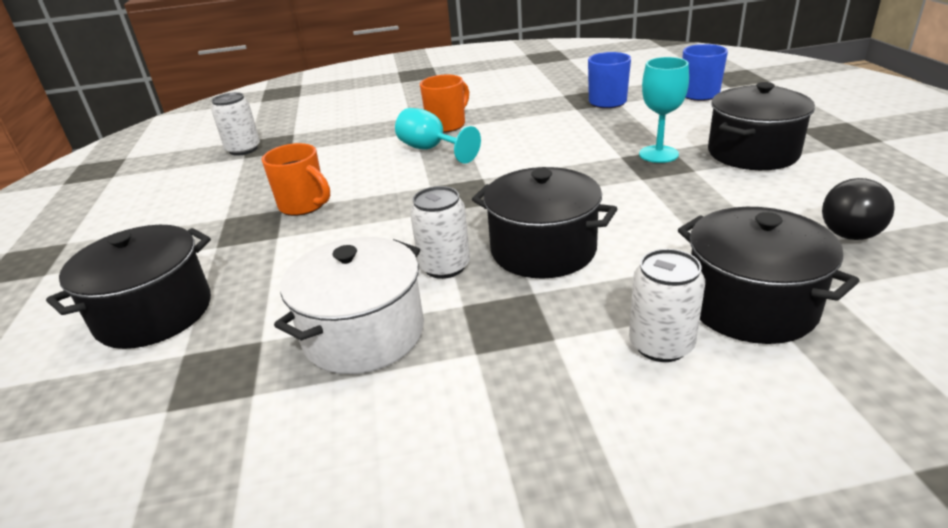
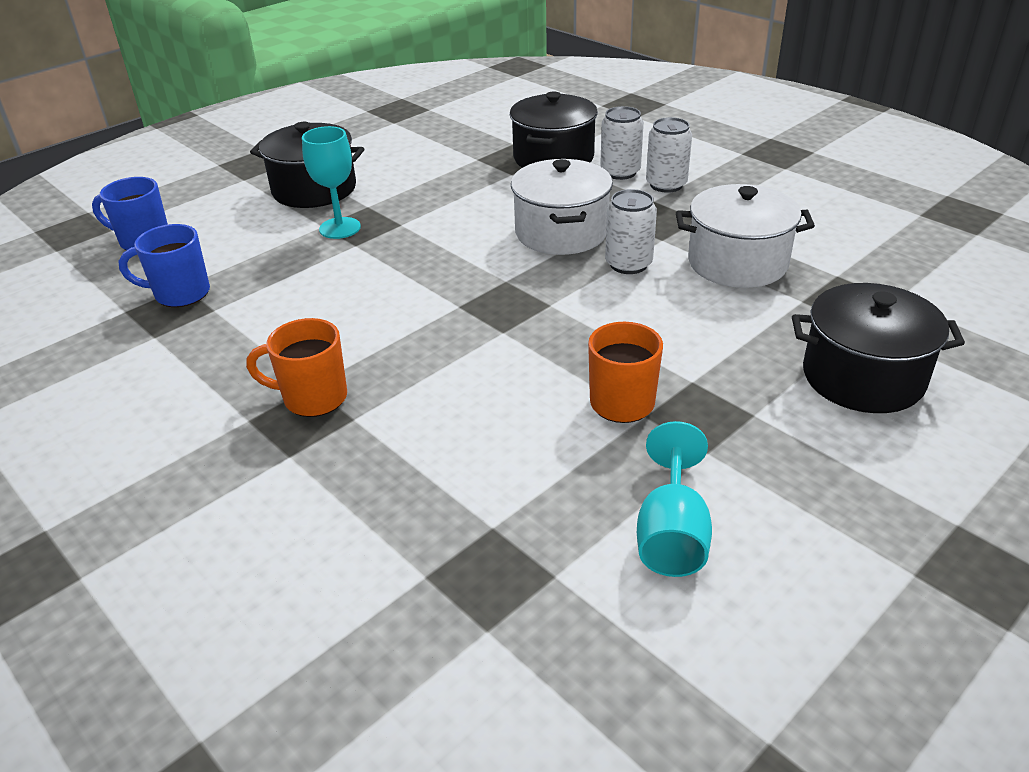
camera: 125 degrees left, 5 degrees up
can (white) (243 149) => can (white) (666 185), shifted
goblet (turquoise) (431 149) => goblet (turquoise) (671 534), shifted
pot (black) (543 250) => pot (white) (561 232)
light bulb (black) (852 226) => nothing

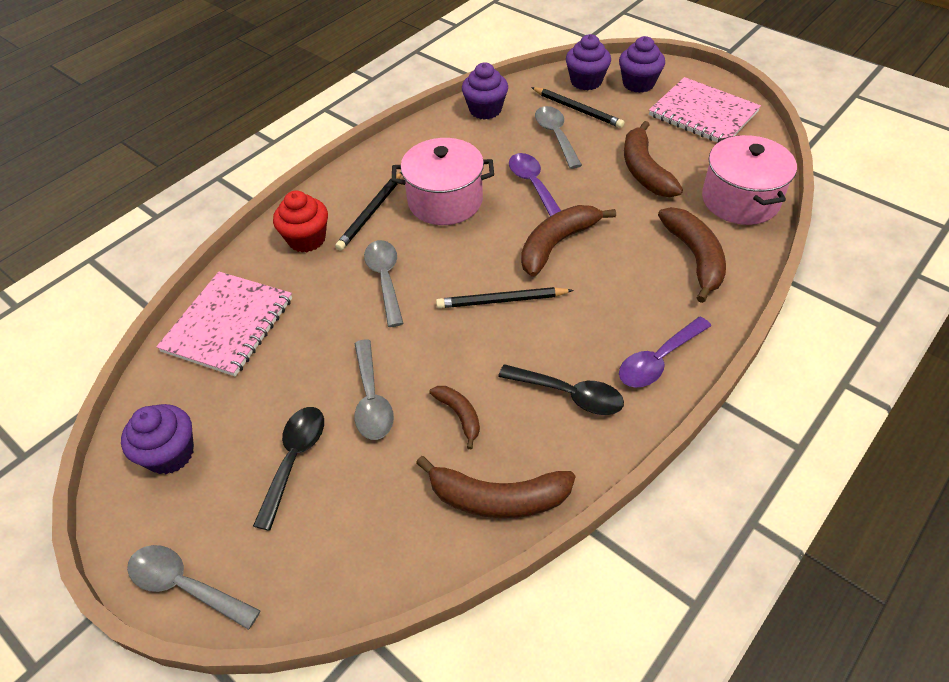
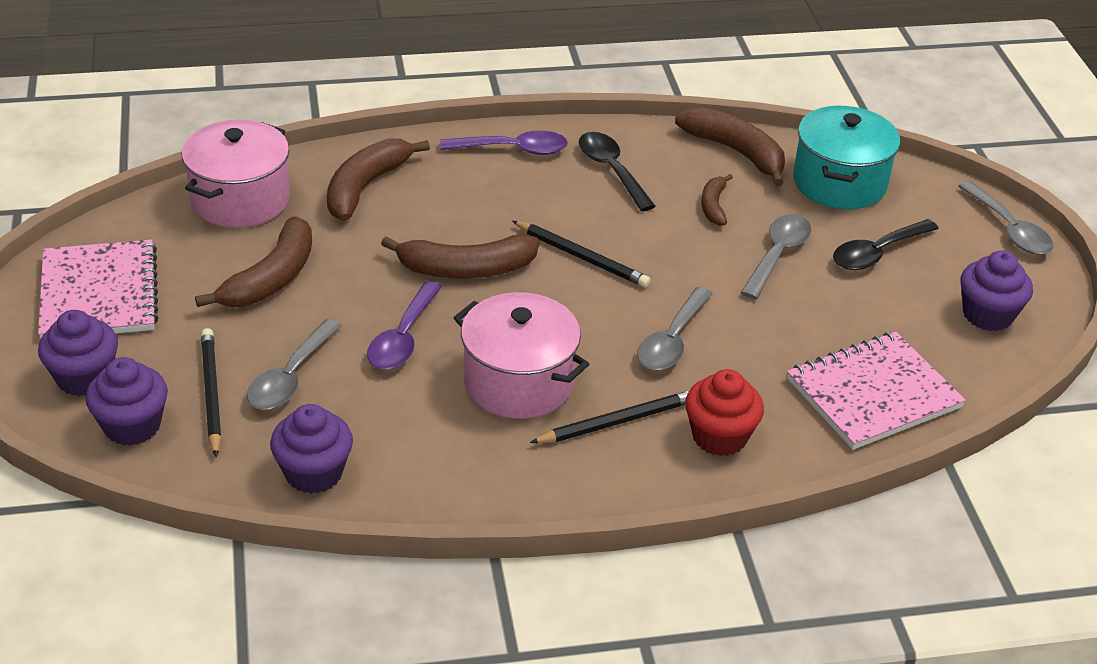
camera: 145 degrees left, 10 degrees down
nothing => pot (turquoise) (839 182)

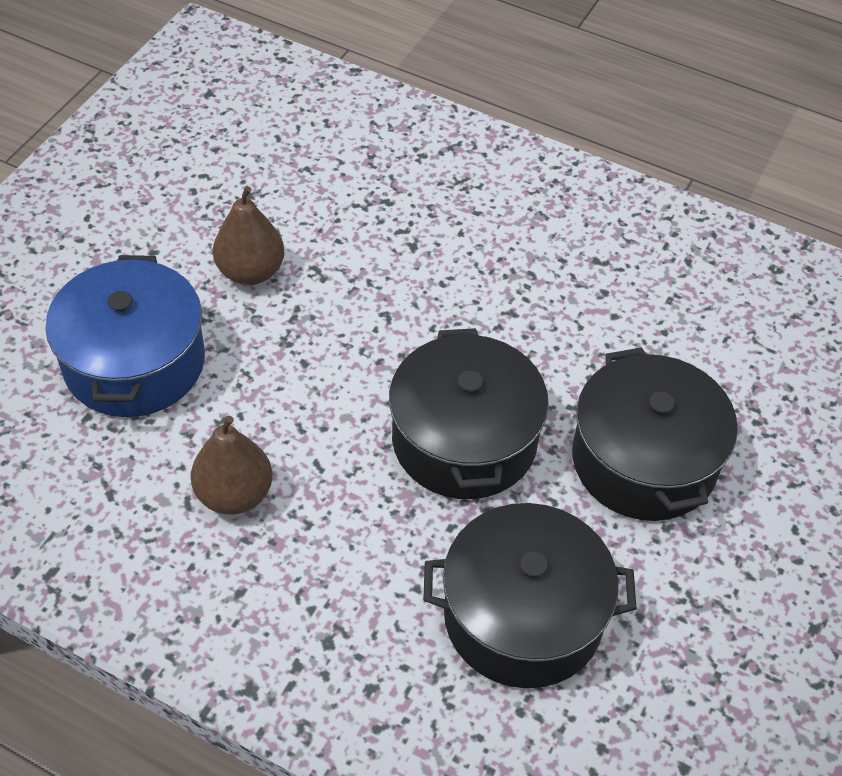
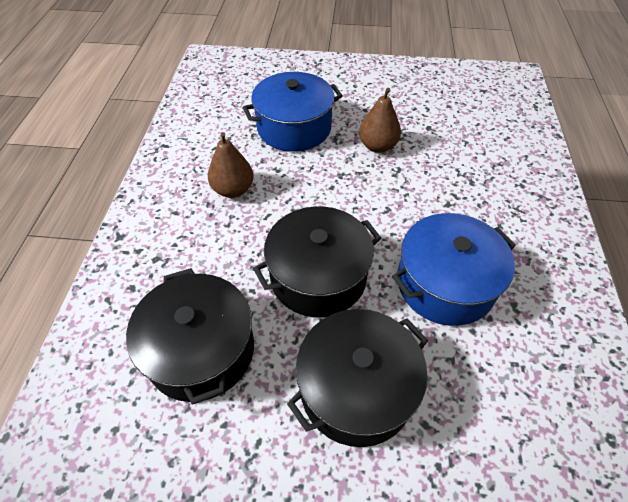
camera: 70 degrees right, 0 degrees up
nothing => pot (blue) (445 284)

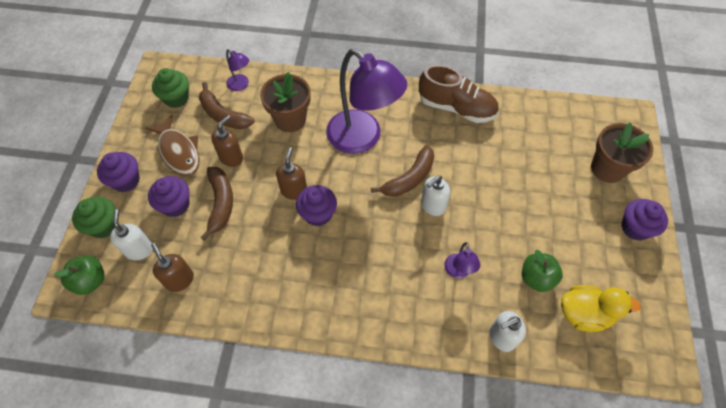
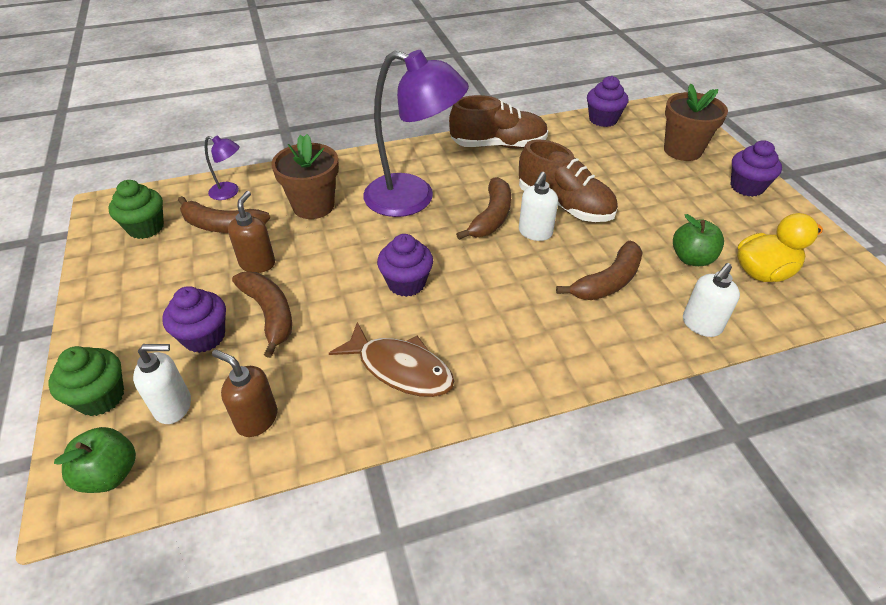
camera: 25 degrees left, 15 degrees down
fish (brown) (178 151) => fish (brown) (400 368), shifted
soap dispenser (brown) (294 190) => nothing
cupcake (purple) (126 180) => cupcake (purple) (603 119), shifted
soap dispenser (white) (139 250) => soap dispenser (white) (174 406), 120 degrees clockwise
lamp (purple) (458 272) => banana (brown) (608 282)
nothing => shoe (brown) (564 205)

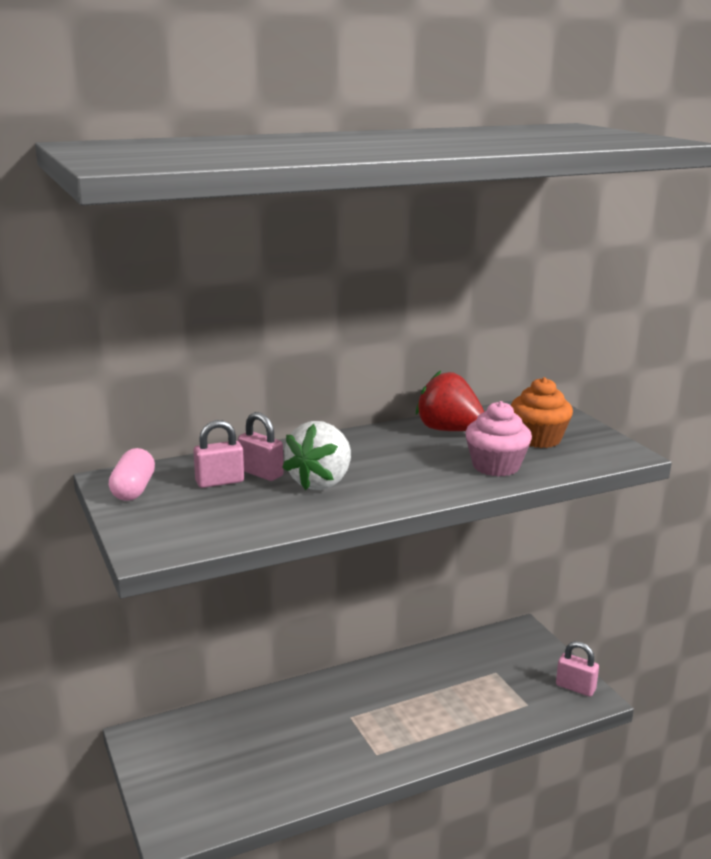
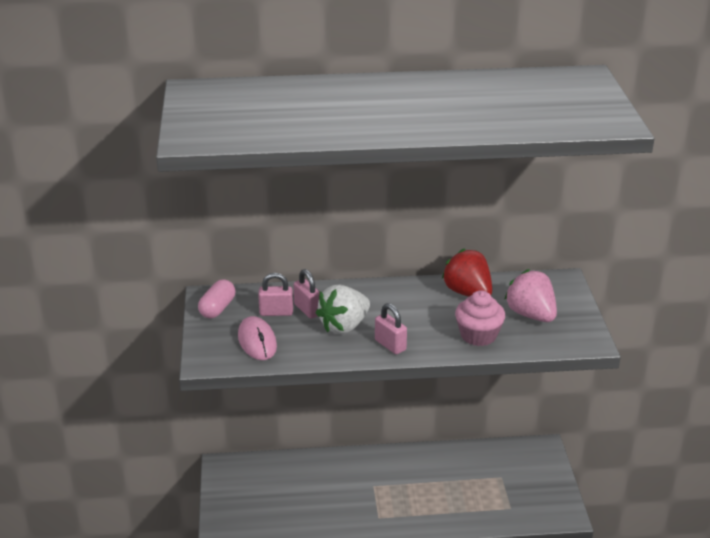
camera: 20 degrees right, 10 degrees up
cupcake (orange) (538 439) => strawberry (pink) (531 315)
padlock (pink) (575 687) => padlock (pink) (390 345), shifted
nothing => mouse (pink) (257 341)

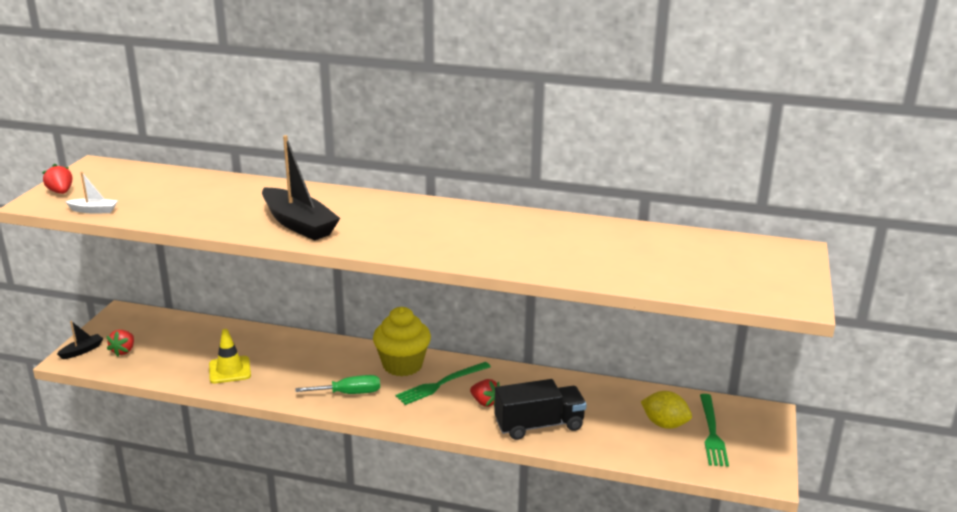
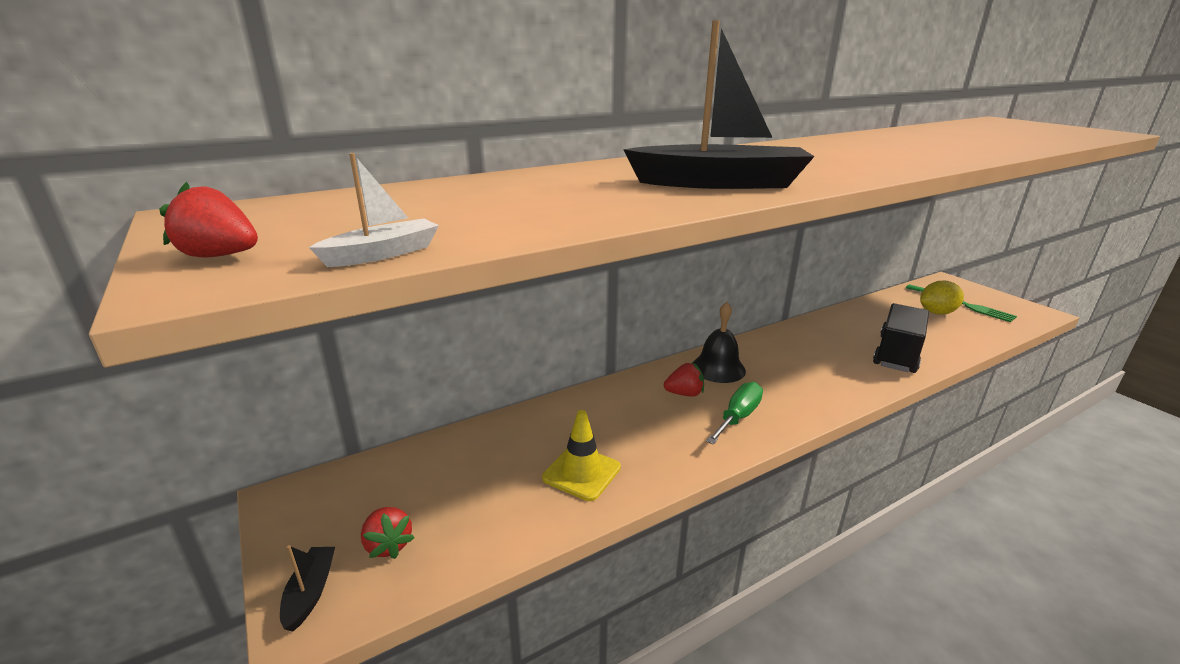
camera: 45 degrees left, 0 degrees up
cupcake (yellow) (402 365) => bell (black) (718 368)
fork (green) (441 384) => nothing
strawberry (red) (485 402) => strawberry (red) (684 393), shifted

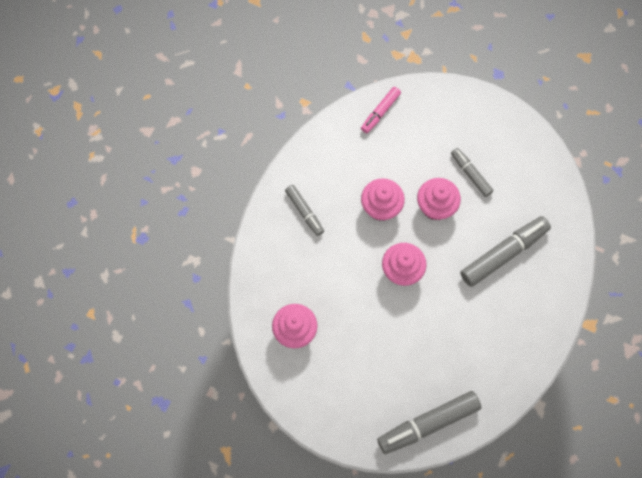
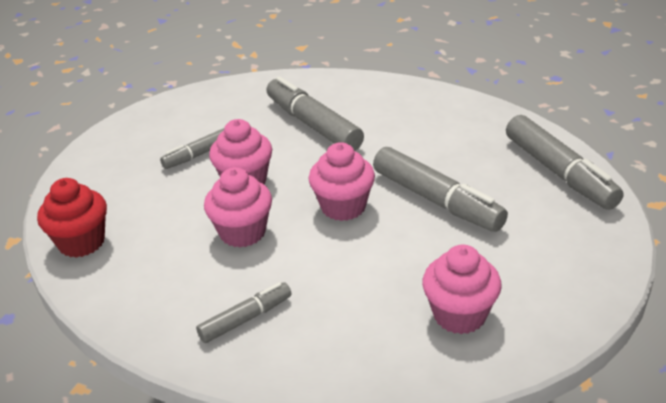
camera: 90 degrees left, 35 degrees down
marker (pink) (380 112) => cupcake (red) (81 242)
nothing => marker (grey) (437 200)

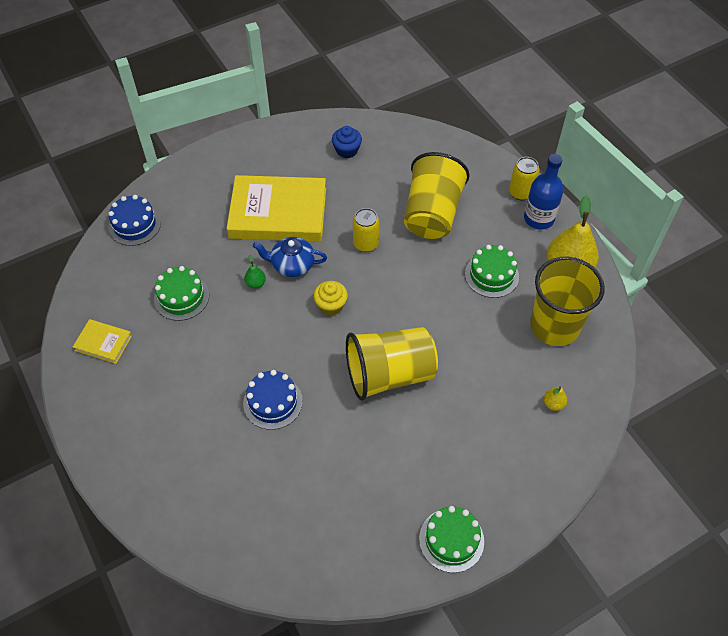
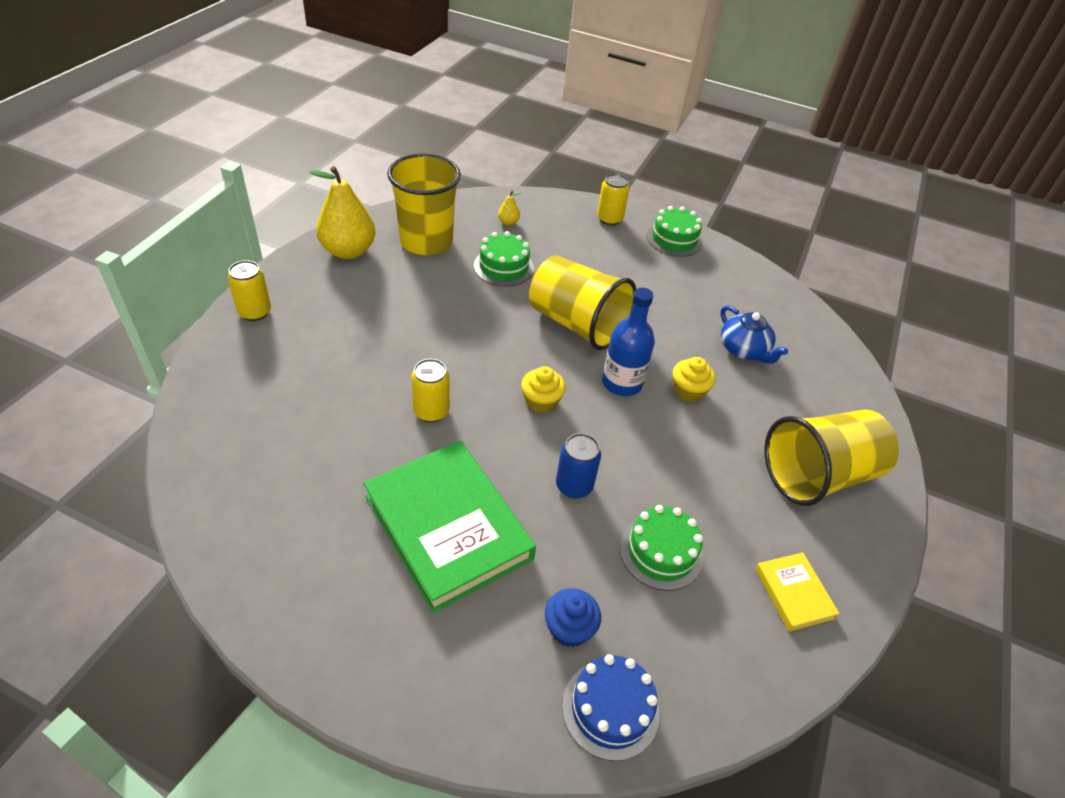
camera: 130 degrees left, 10 degrees down
cupcake (blue) (347 150) => cupcake (blue) (569 628), shifted
cup (yellow) (432 214) => cup (yellow) (818 475), shifted
bottle (blue) (538 218) => bottle (blue) (622 383), shifted
book (yellow) (278 213) => book (green) (448 527)
teapot (blue) (292 265) => teapot (blue) (744 350), shifted
cake (green) (491 275) => cake (green) (503 267), shifted
pear (green) (256 283) => can (blue) (574 486)
cake (blue) (273 402) => cupcake (yellow) (688 391)
nothing => can (yellow) (609 219)

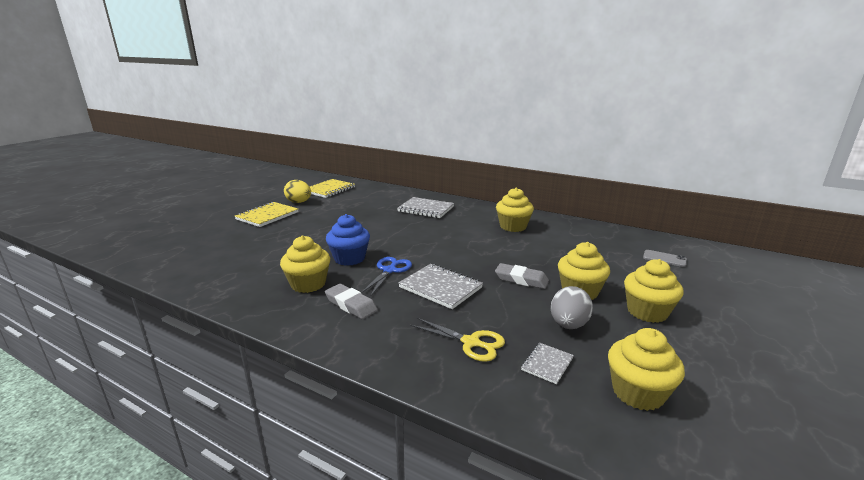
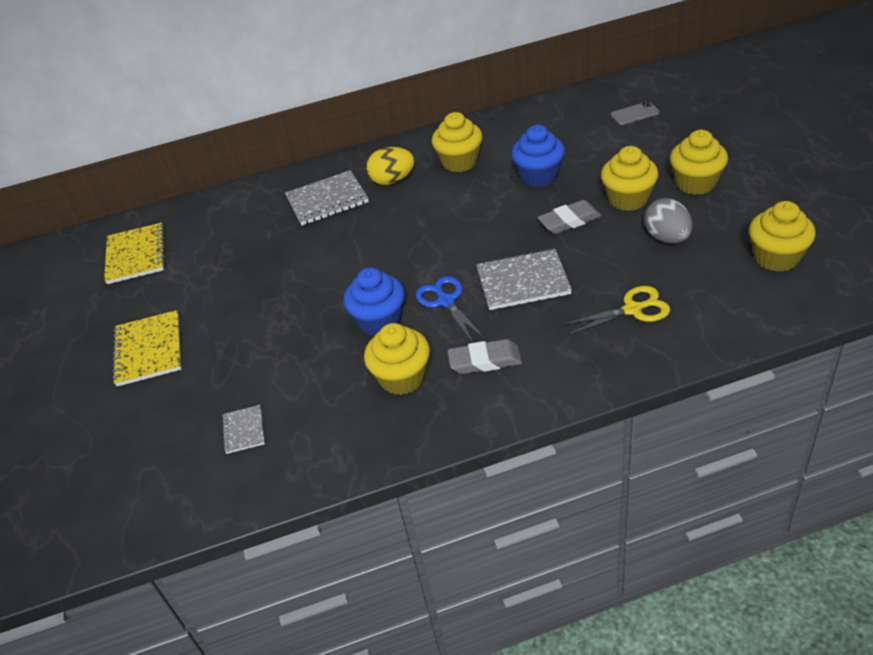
camera: 40 degrees left, 20 degrees up
egg (yellow) (299 202) => egg (yellow) (393 180), shifted
notebook (grey) (547 364) => notebook (grey) (244 430), shifted
nothing => cupcake (blue) (539 176)

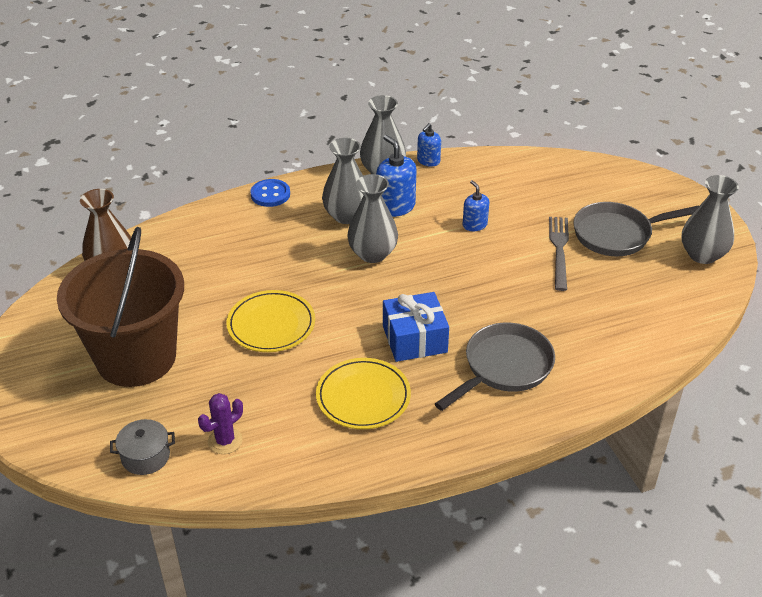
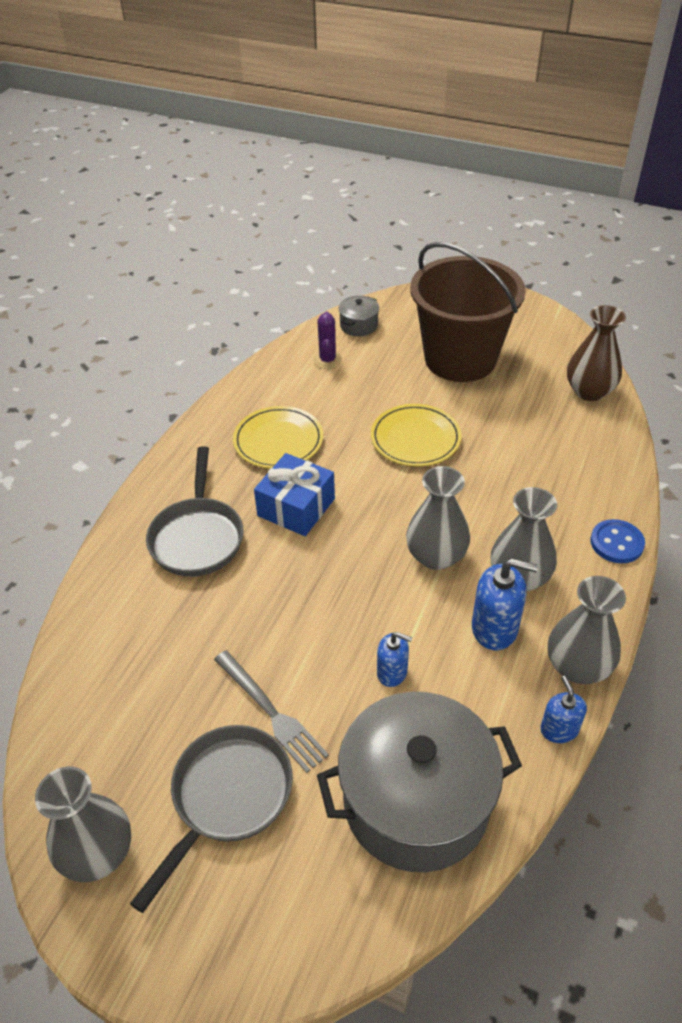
camera: 135 degrees right, 5 degrees up
nothing => pot (grey) (416 801)

